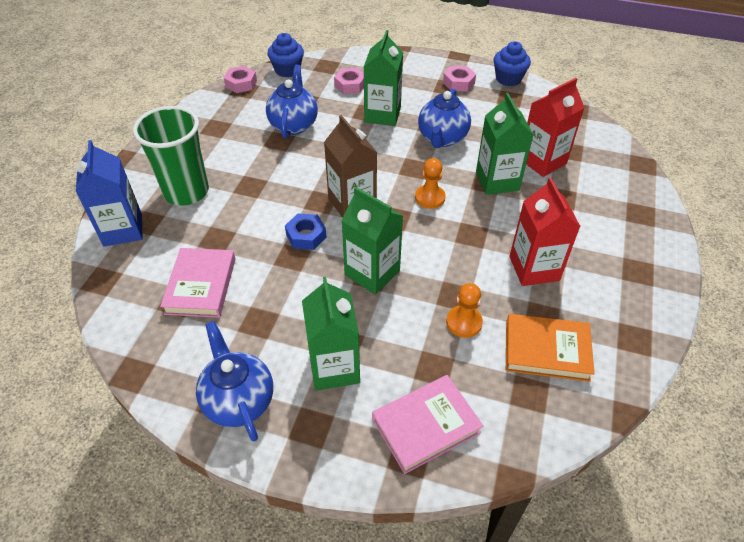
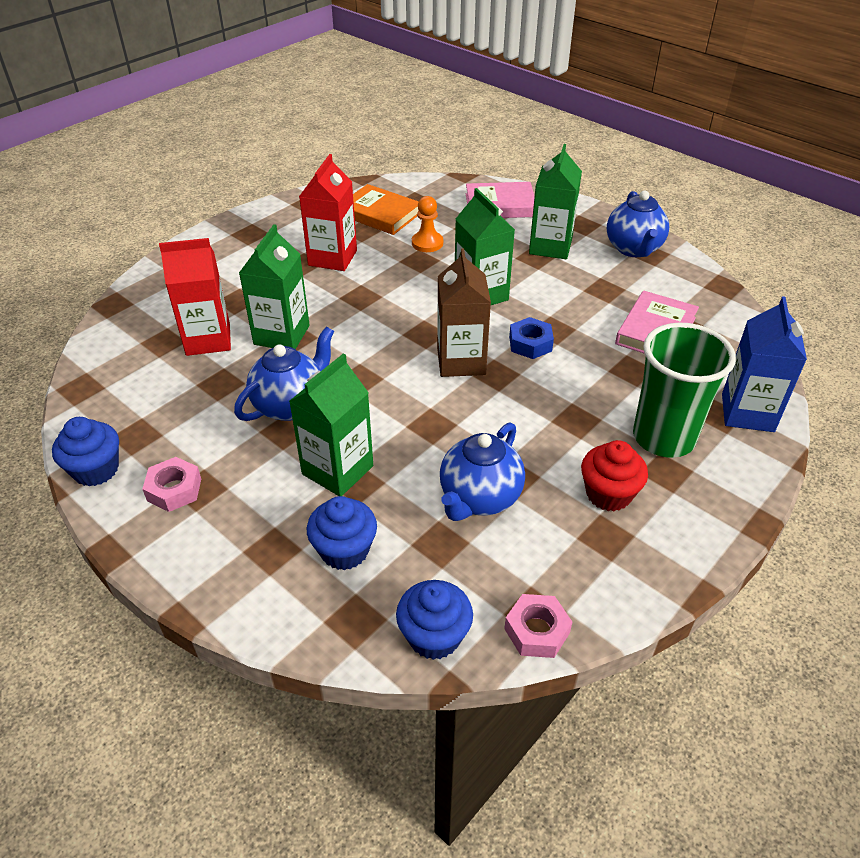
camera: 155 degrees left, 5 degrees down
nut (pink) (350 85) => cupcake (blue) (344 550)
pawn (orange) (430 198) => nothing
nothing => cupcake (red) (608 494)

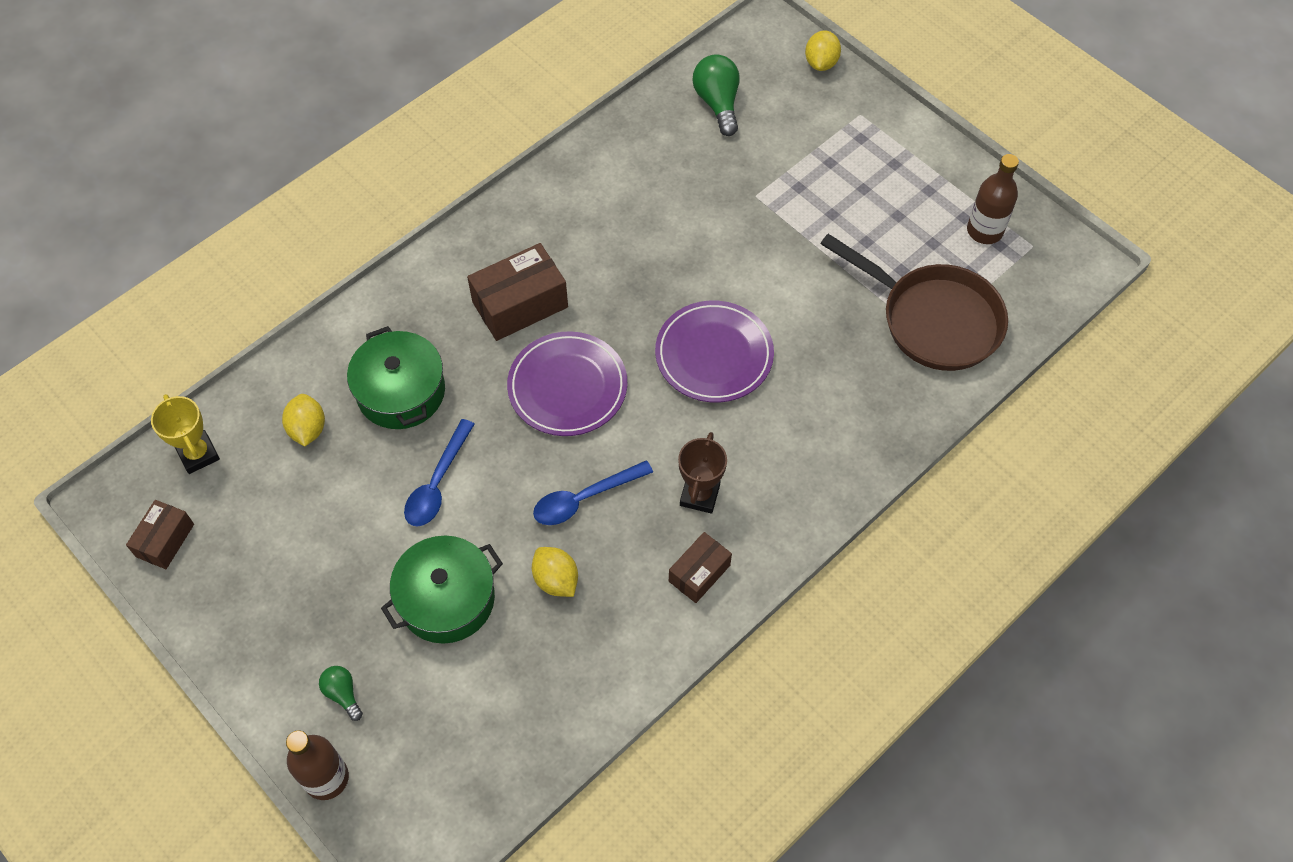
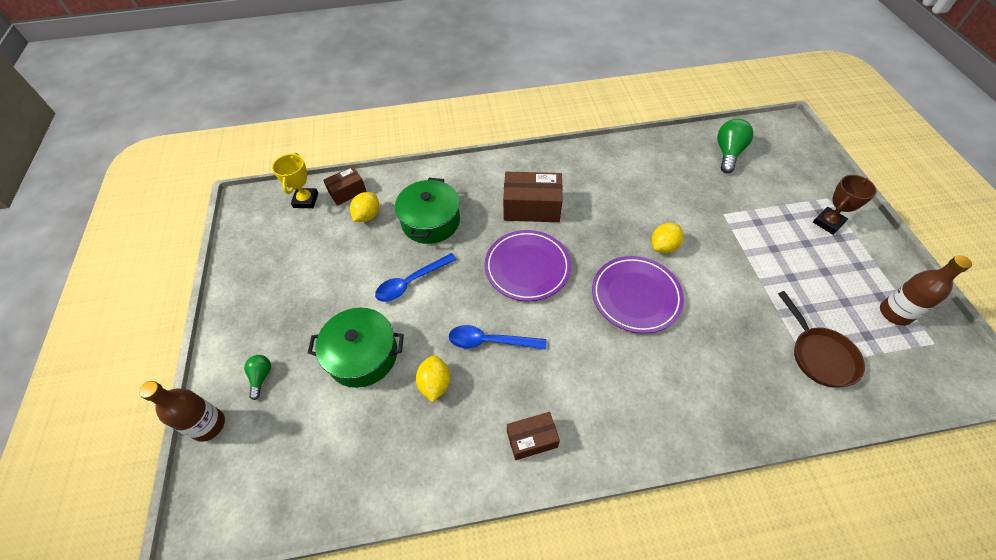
camera: 35 degrees right, 5 degrees down
lemon (yellow) (821 63) => lemon (yellow) (663 246), shifted
pan (brown) (933 320) => pan (brown) (819 355), x0.63
trophy (brown) (699 495) => trophy (brown) (828 223), shifted
box (brown) (165 540) => box (brown) (347 192), shifted

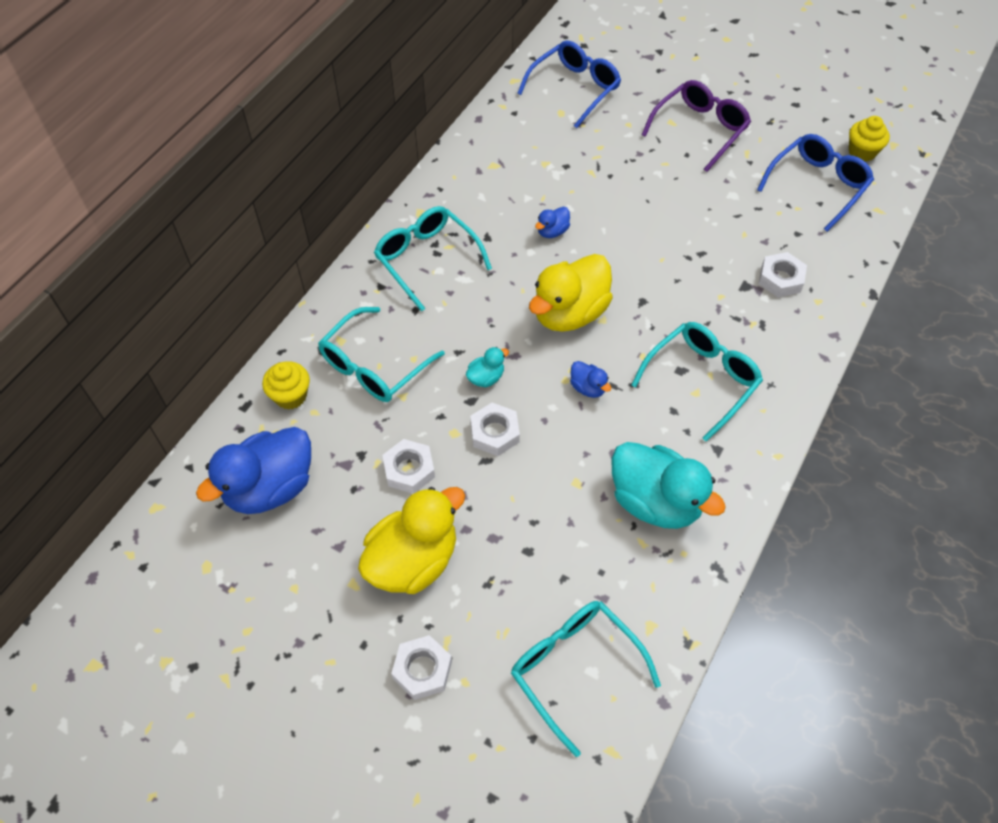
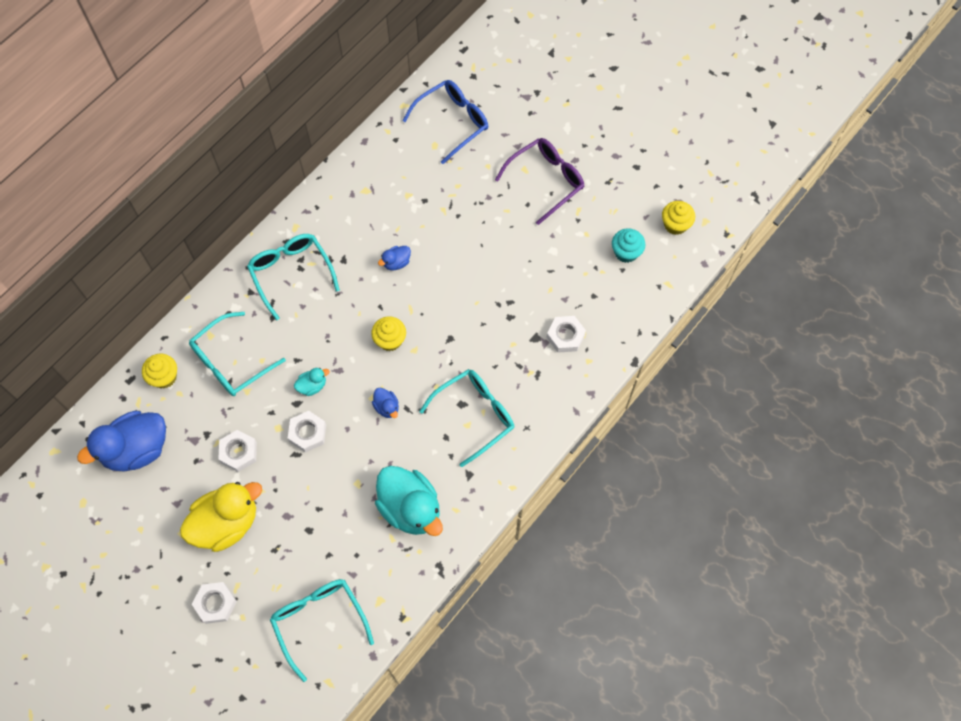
camera: 10 degrees right, 10 degrees up
glasses (blue) (817 185) => cupcake (turquoise) (626 252)
duck (yellow) (569 313) => cupcake (yellow) (390 340)

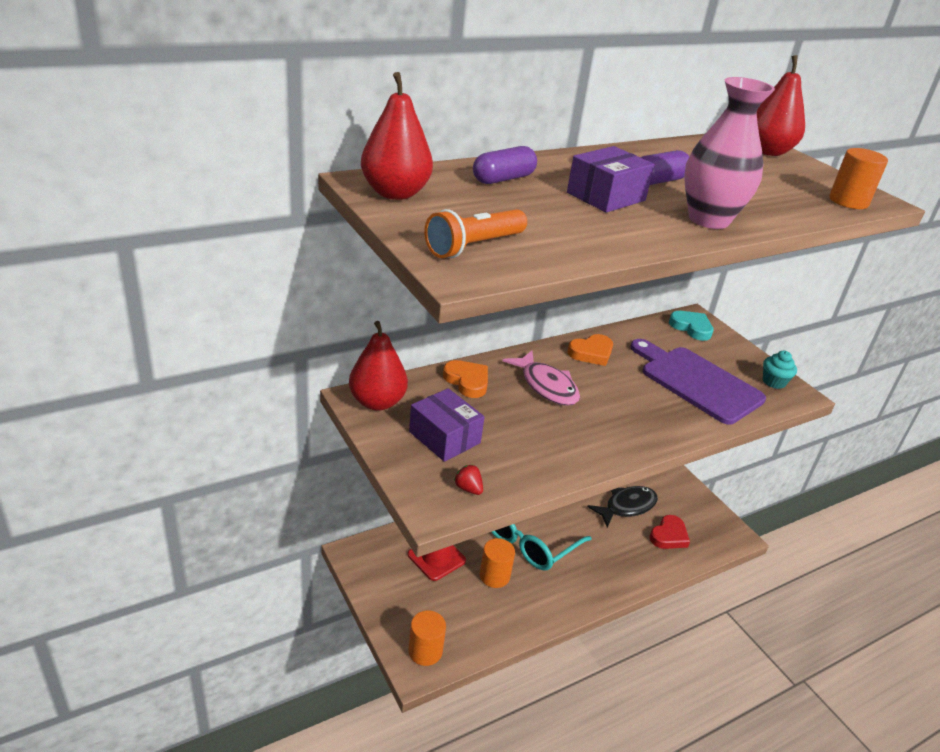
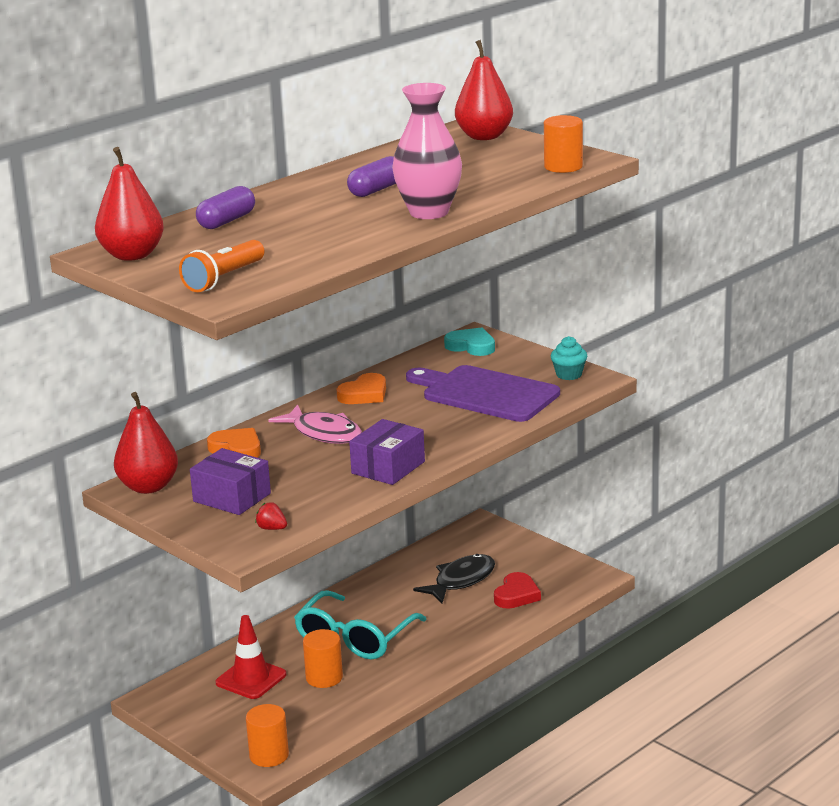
camera: 10 degrees left, 10 degrees down
box (purple) (606 196) => box (purple) (388 467), shifted

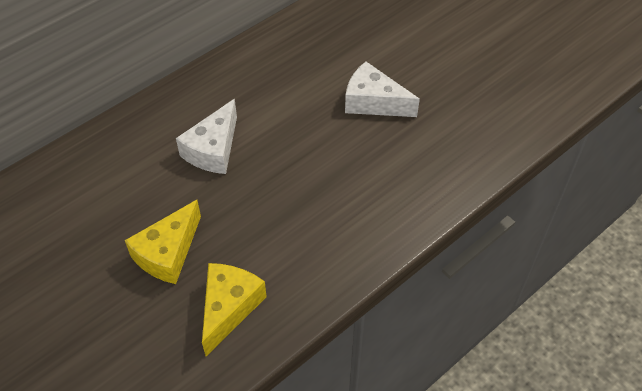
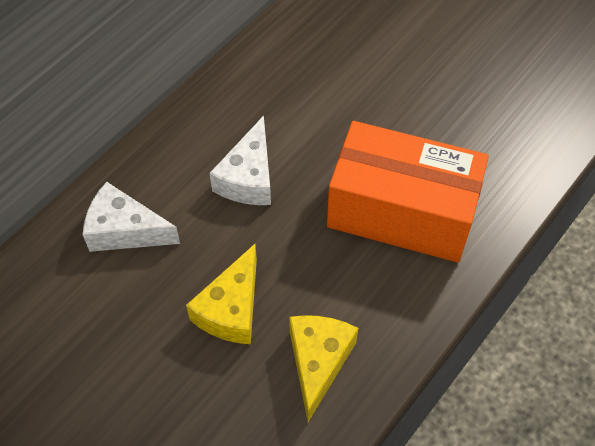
camera: 10 degrees left, 5 degrees up
cheese (white) (373 102) => cheese (white) (125 230), shifted
nothing => box (orange) (401 212)

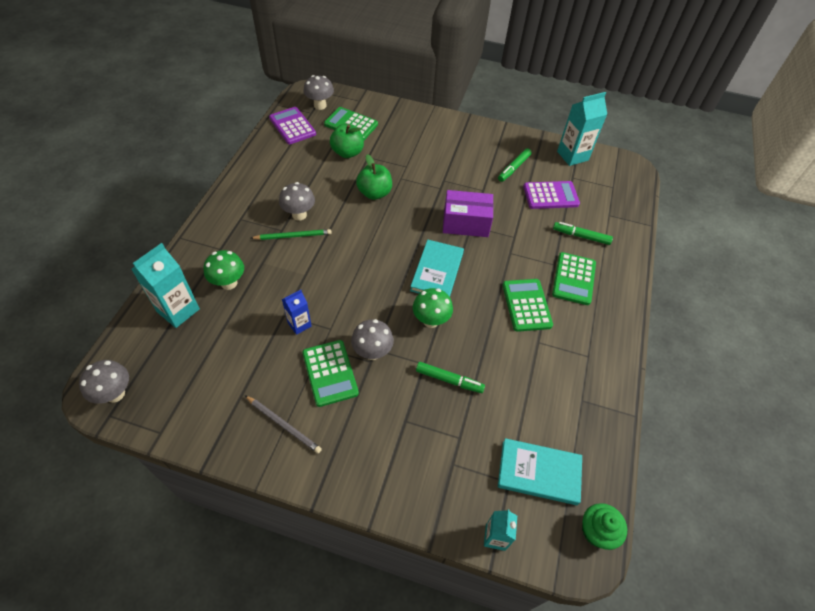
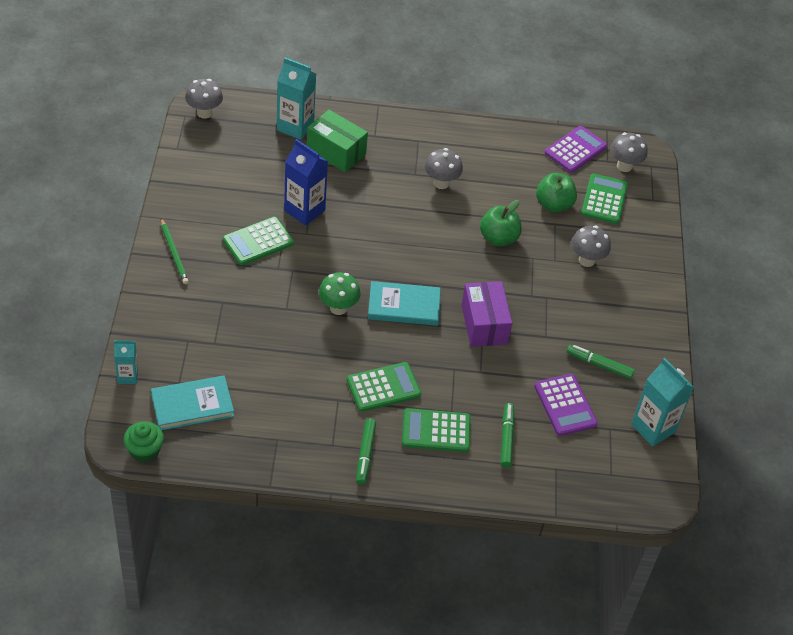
camera: 75 degrees right, 5 degrees down
pencil (green) (293 236) => pencil (green) (174 253), shifted
mushroom (green) (229 283) => box (green) (336 152)
carton (blue) (299 324) => carton (blue) (304 210), x1.71
mushroom (grey) (372 352) => mushroom (grey) (586 260), shifted
marker (green) (449 380) => marker (green) (365 454), shifted
pencil (grey) (283 425) => nothing
book (turquoise) (539 472) => book (turquoise) (192 405), 75 degrees clockwise

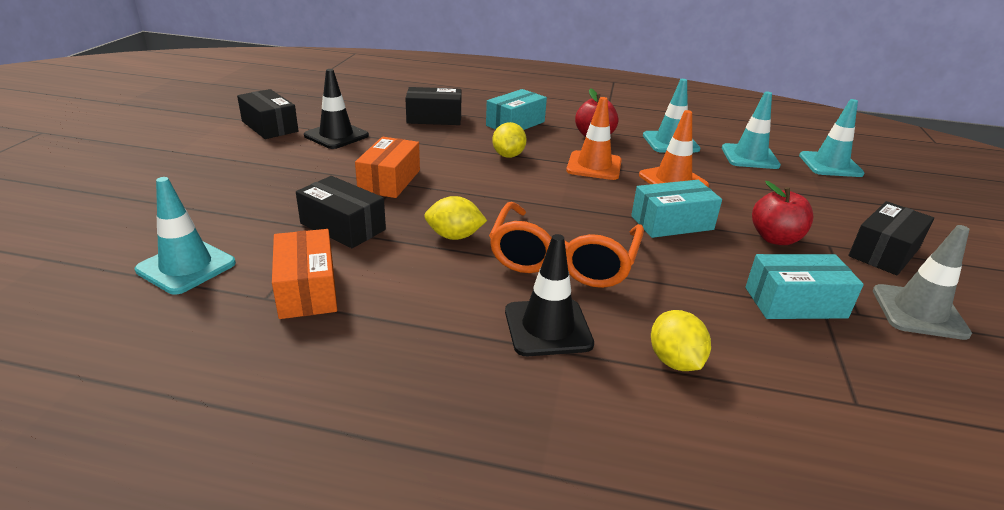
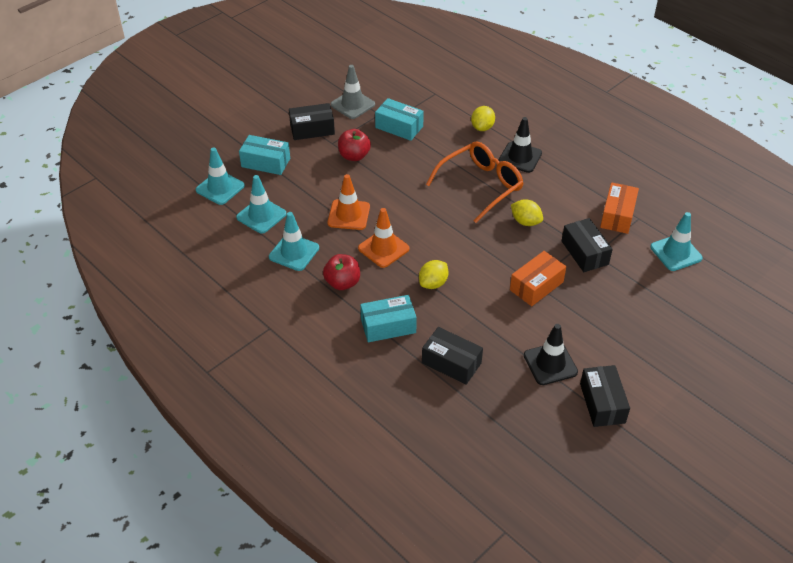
camera: 145 degrees left, 15 degrees up
box (turquoise) (672 223) => box (turquoise) (265 163), shifted

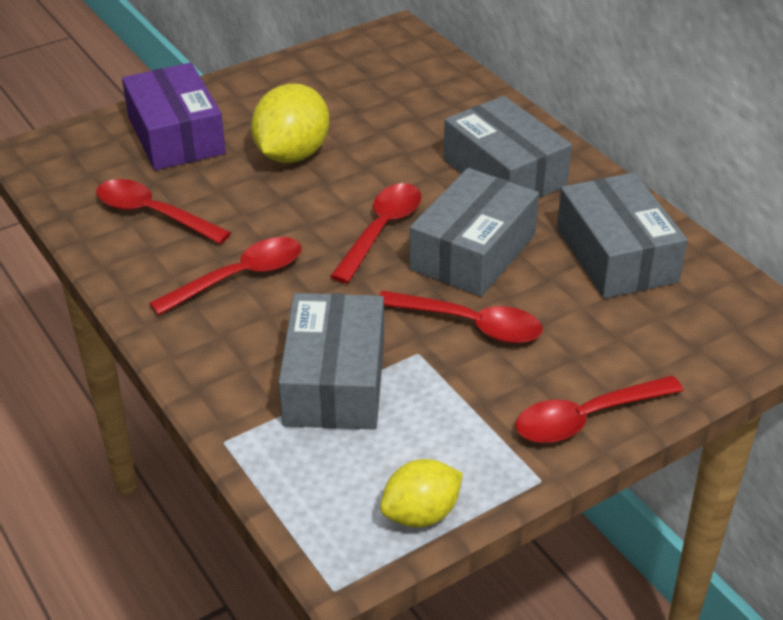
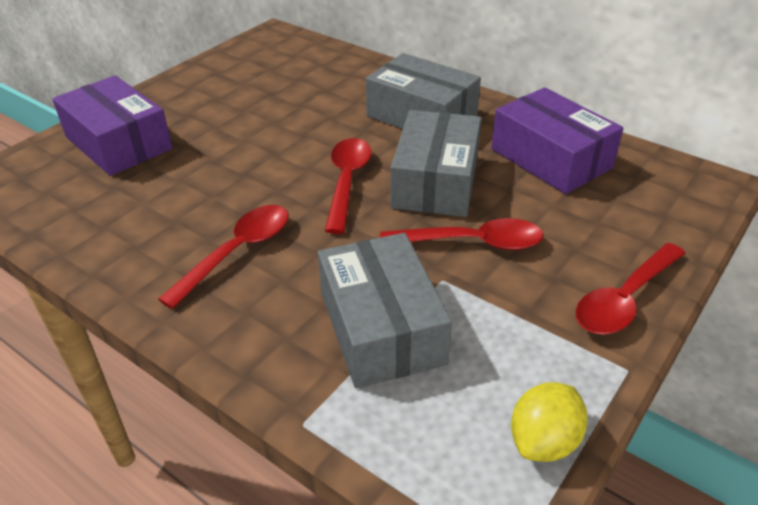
camera: 20 degrees left, 0 degrees up
lemon (yellow) (292 154) => nothing
box (grey) (616 255) => box (purple) (551 158)
spoon (red) (153 214) => nothing

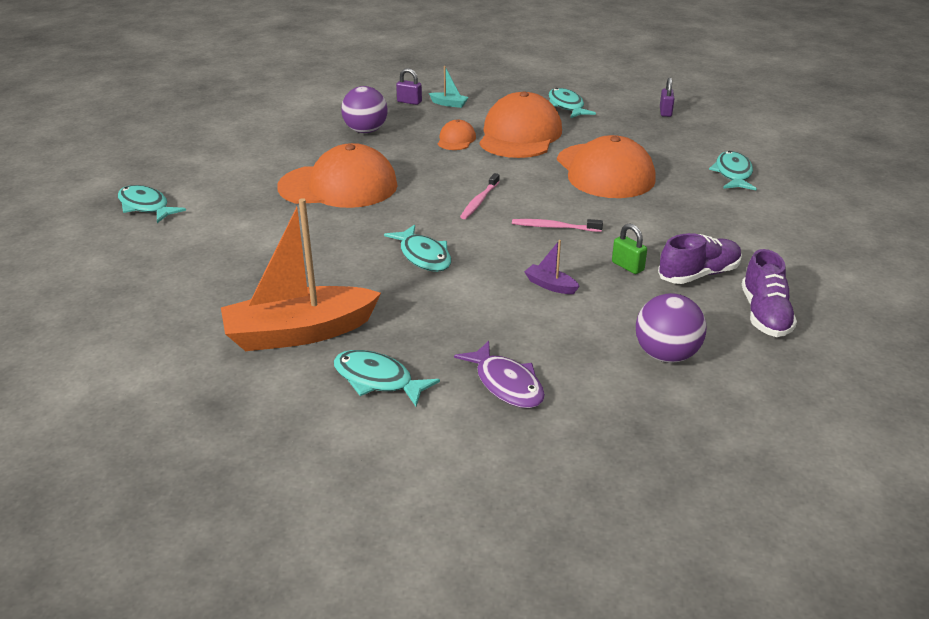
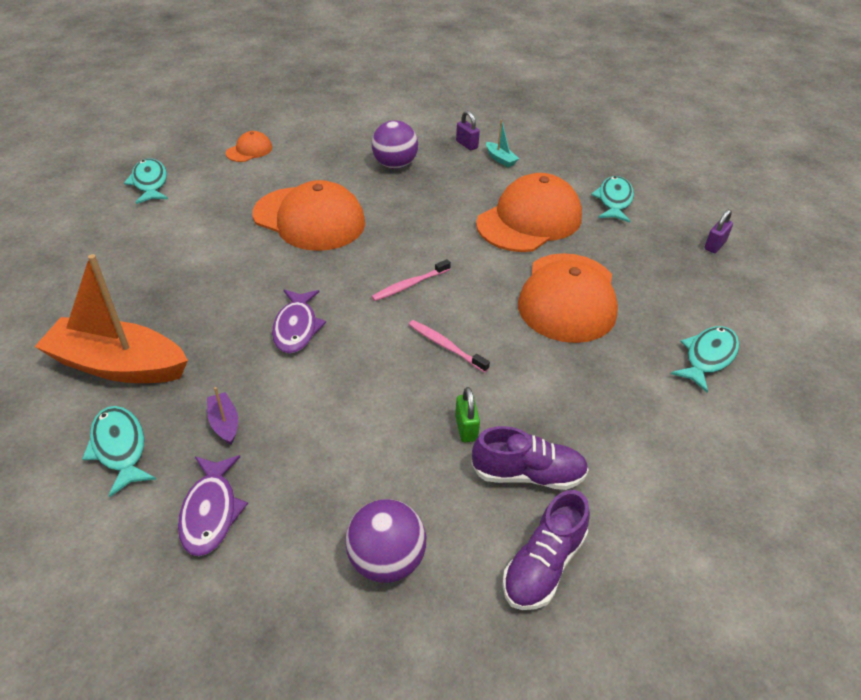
camera: 30 degrees right, 10 degrees up
cap (orange) (456 139) => cap (orange) (249 150), shifted
fish (turquoise) (423 256) => fish (purple) (296 328)
boat (purple) (550 285) => boat (purple) (224 423), shifted

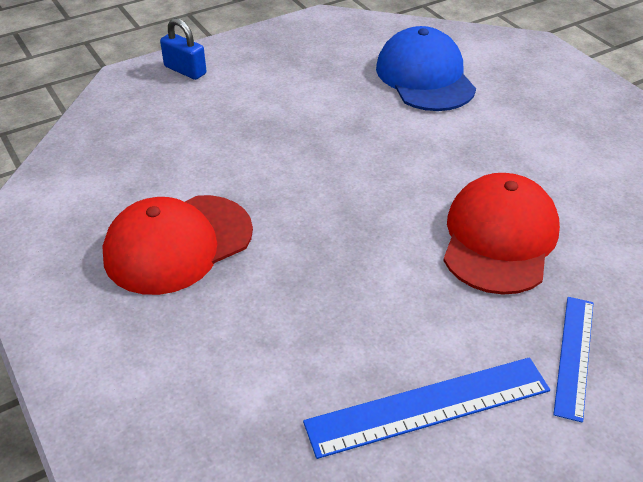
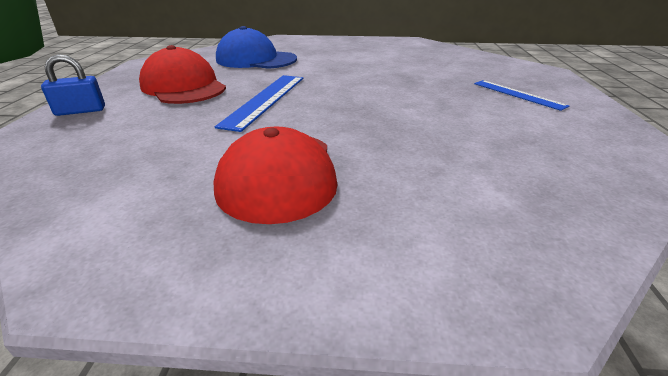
camera: 55 degrees left, 10 degrees down
cap (red) (499 238) => cap (red) (183 86), shifted
ruler (blue) (428 406) => ruler (blue) (265 100), shifted

